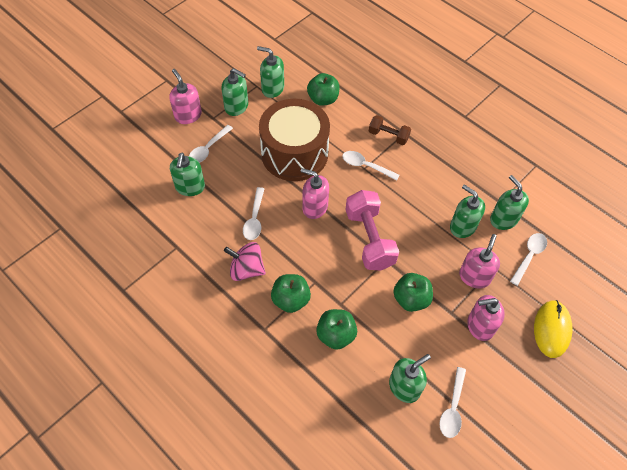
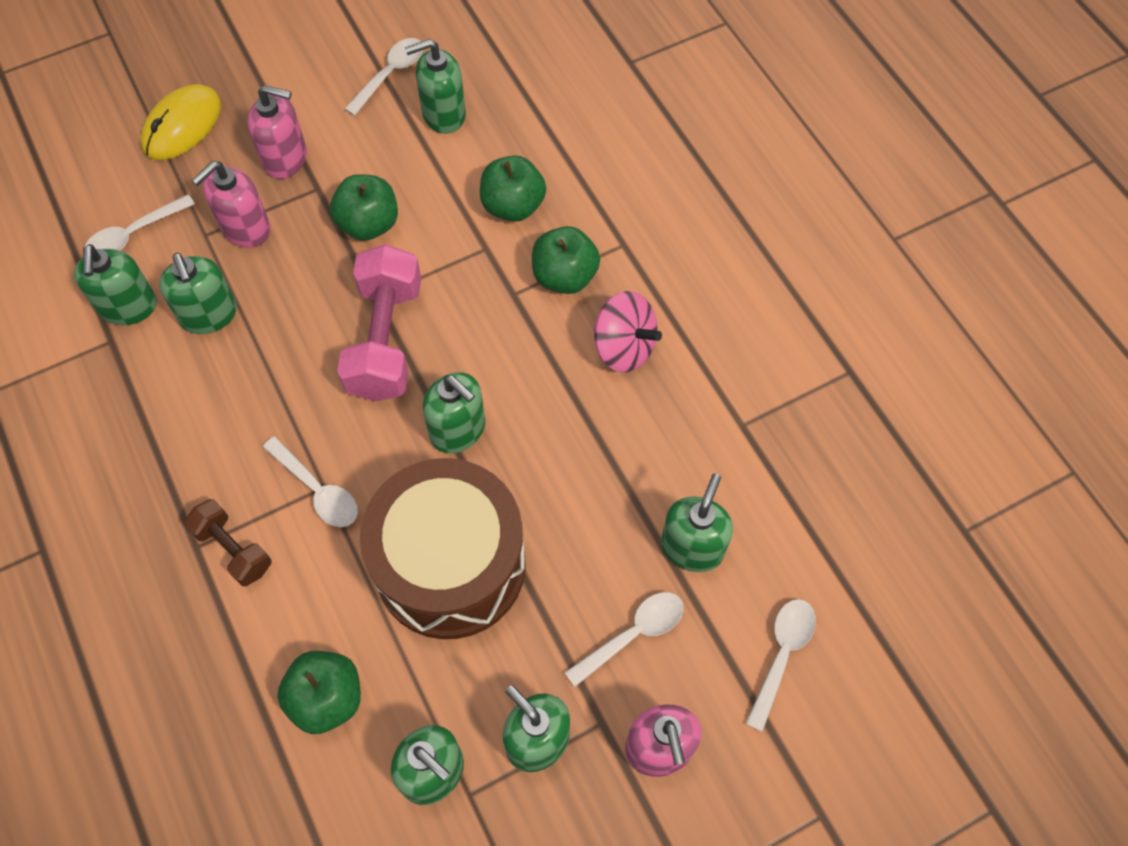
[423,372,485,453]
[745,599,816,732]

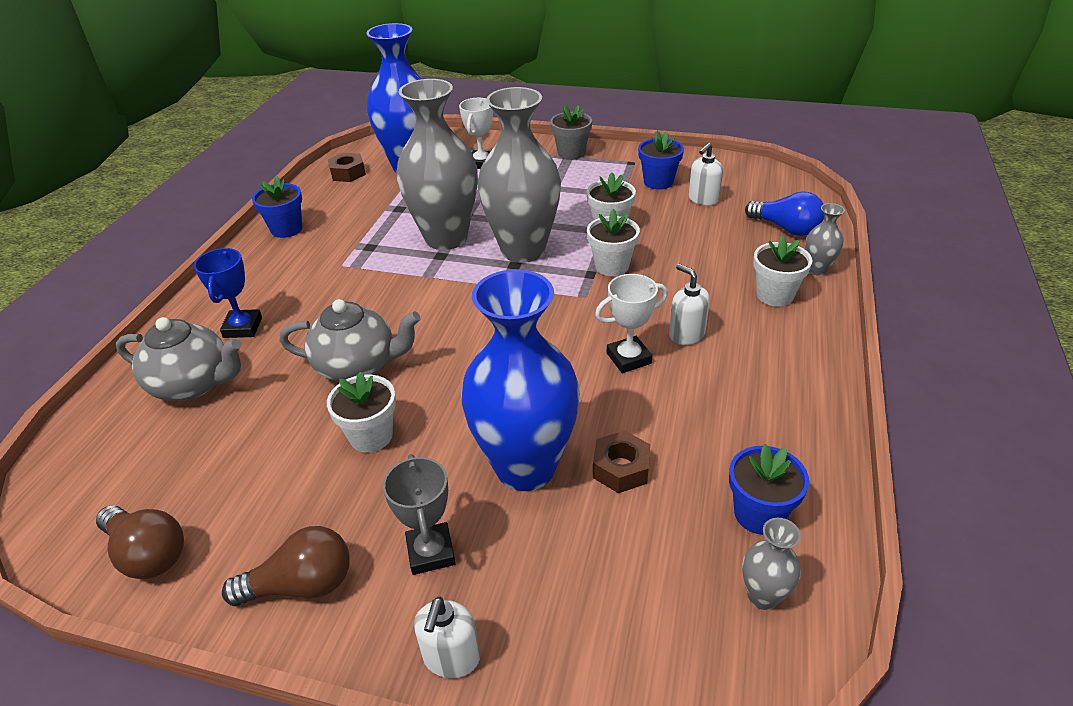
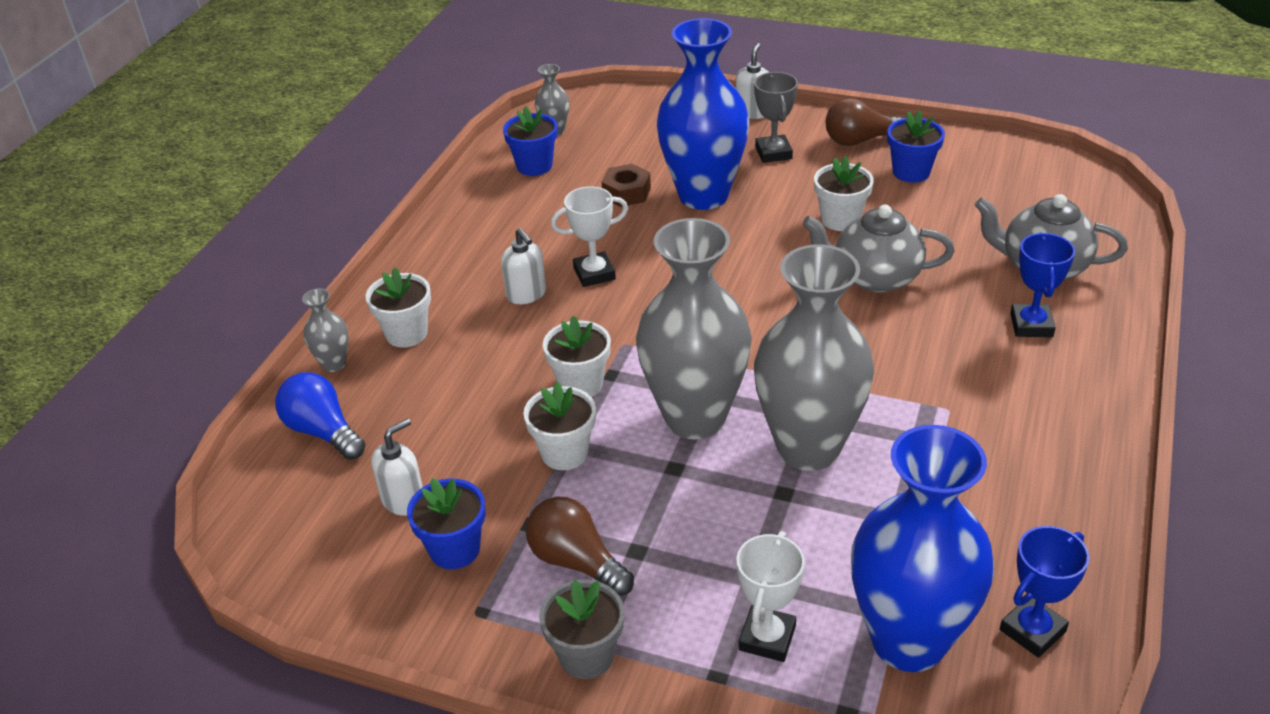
[526,497,634,596]
[887,110,945,183]
[1000,526,1090,658]

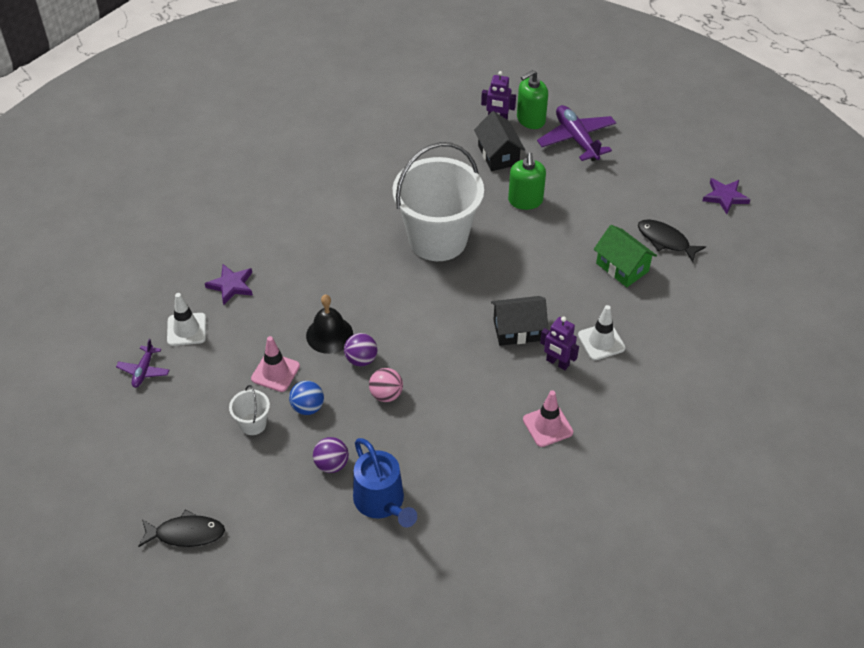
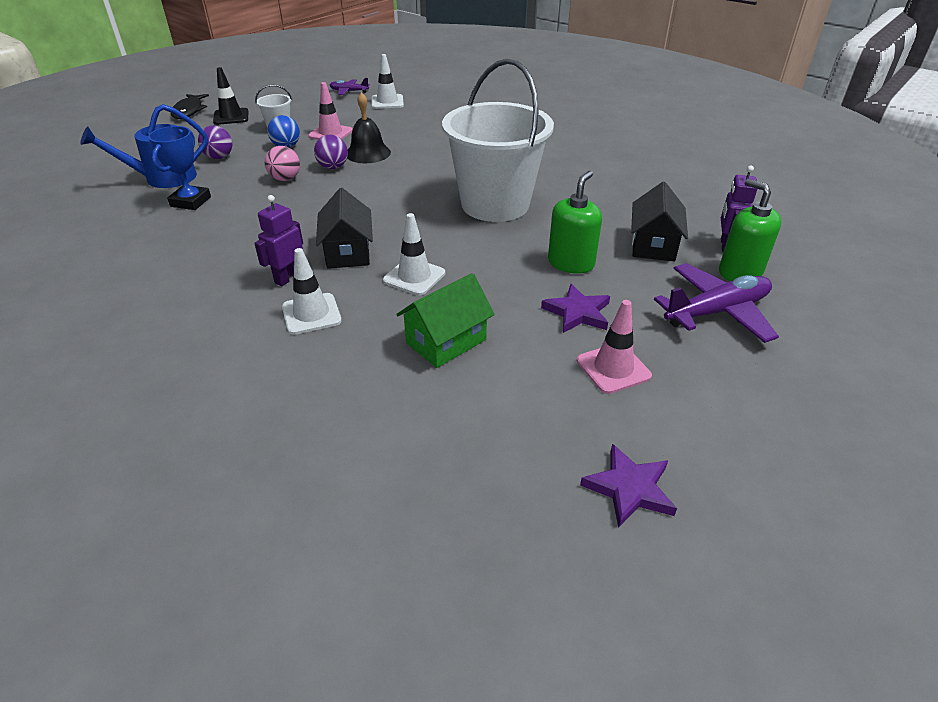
[148,126,211,210]
[213,67,248,125]
[383,213,445,296]
[541,284,610,333]
[548,171,602,274]
[577,300,652,394]
[631,182,688,261]
[638,219,706,262] (first image)

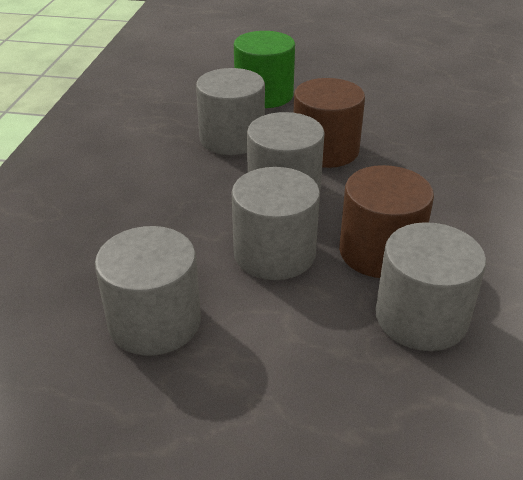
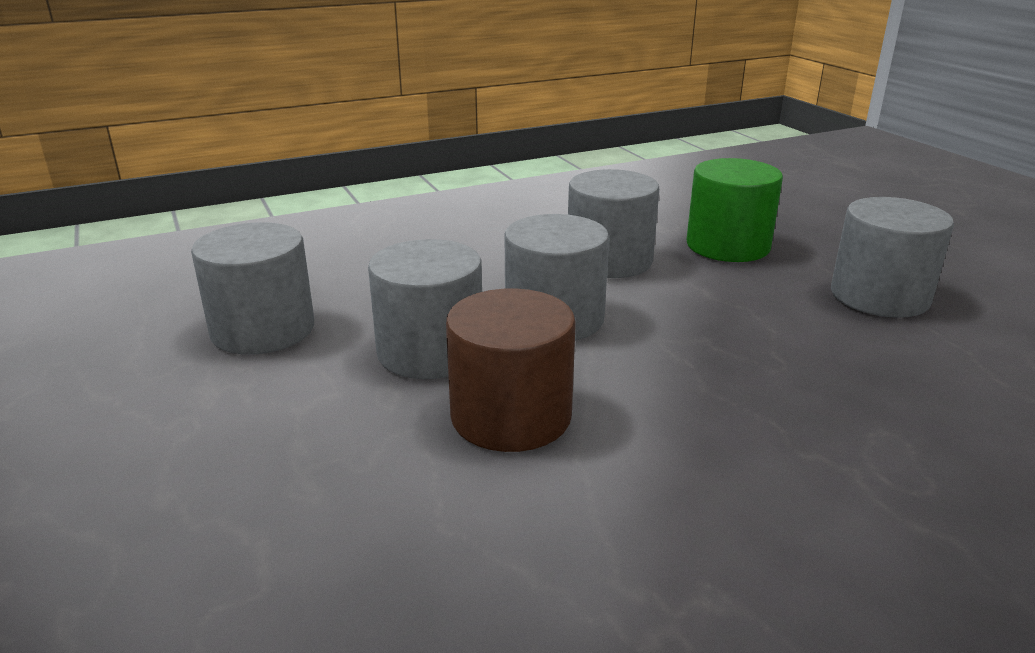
[831,197,954,318]
[294,78,365,168] (first image)

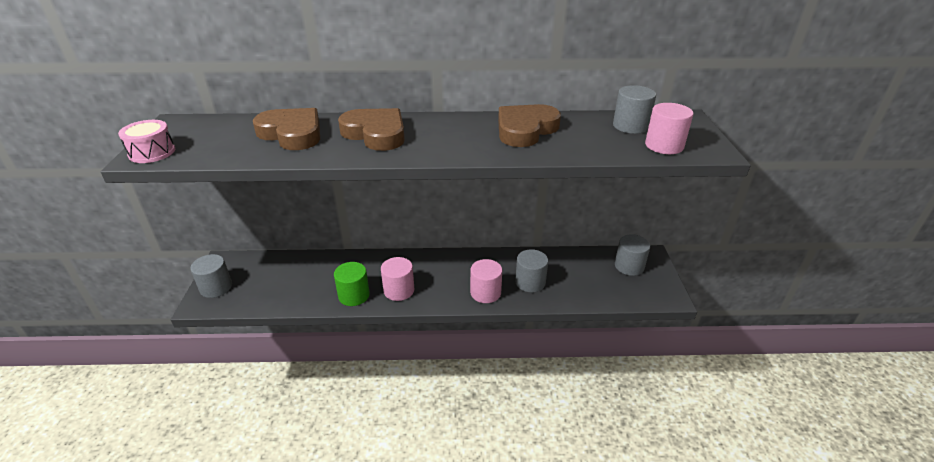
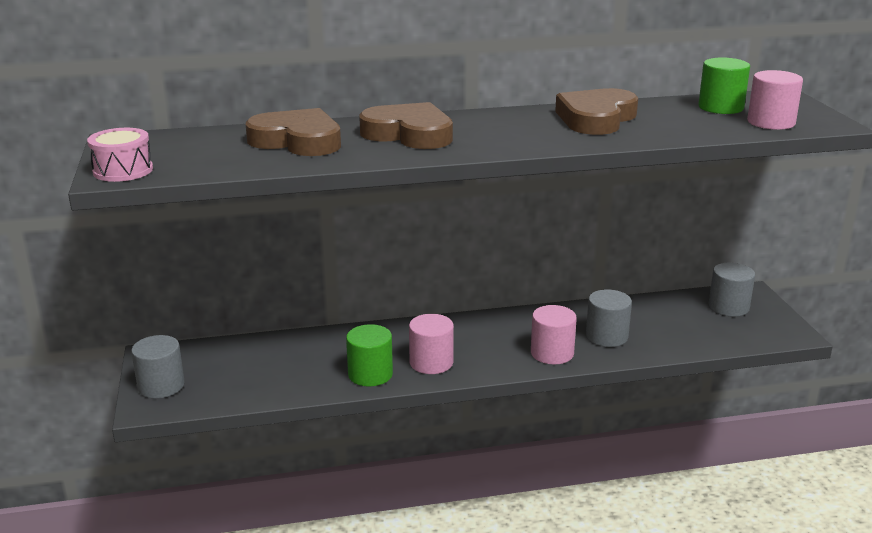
[698,57,750,114]

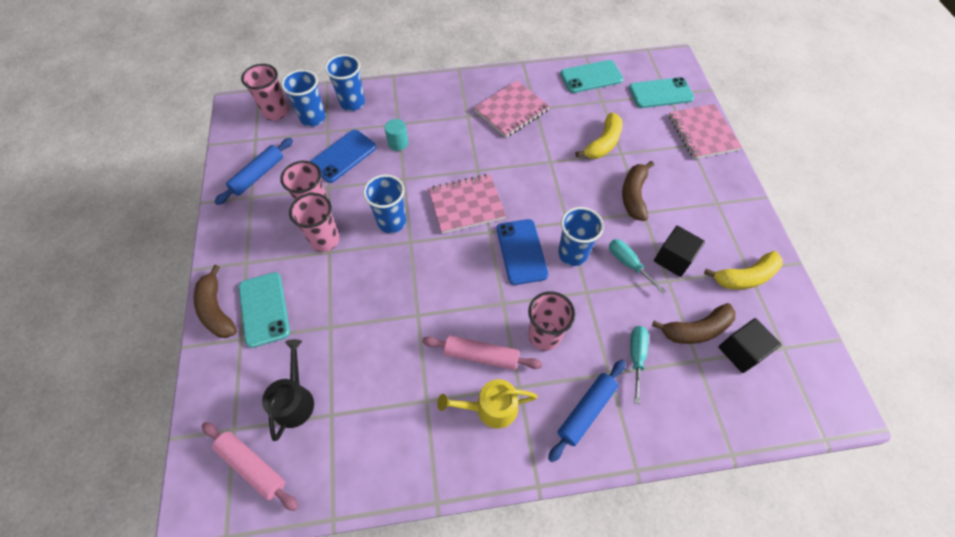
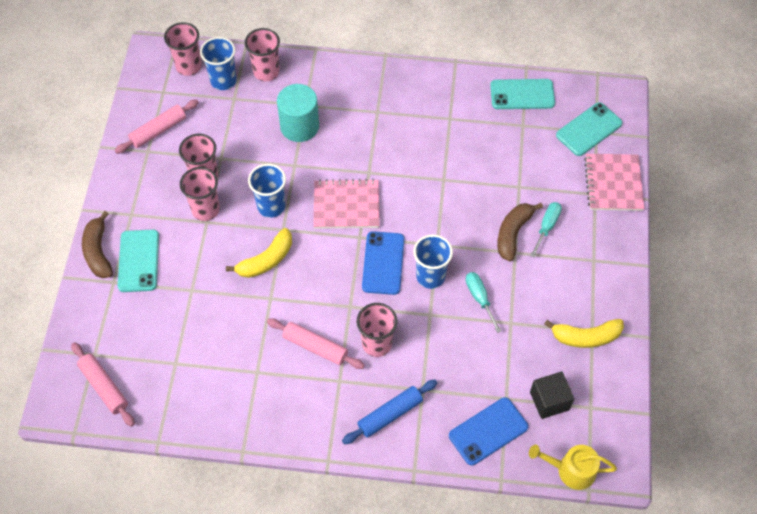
[115,99,199,154]
[226,228,292,278]
[245,28,280,81]
[277,84,319,142]
[449,397,528,466]
[529,445,617,490]
[530,202,562,258]
[556,102,623,156]
[262,339,314,441] (first image)
[474,81,550,137] (first image)
[652,303,736,344] (first image)
[654,226,705,277] (first image)

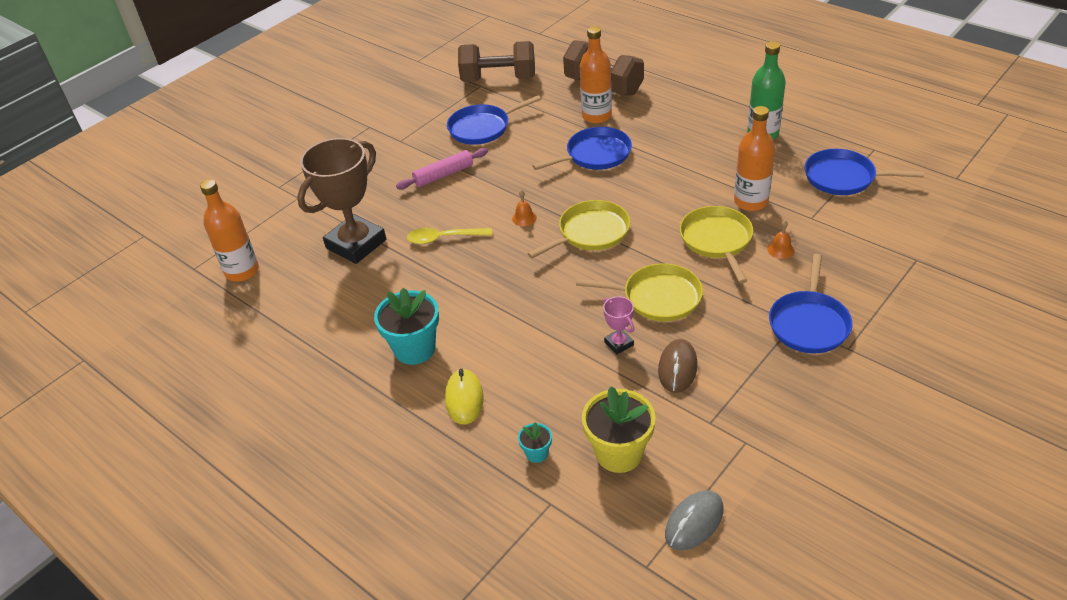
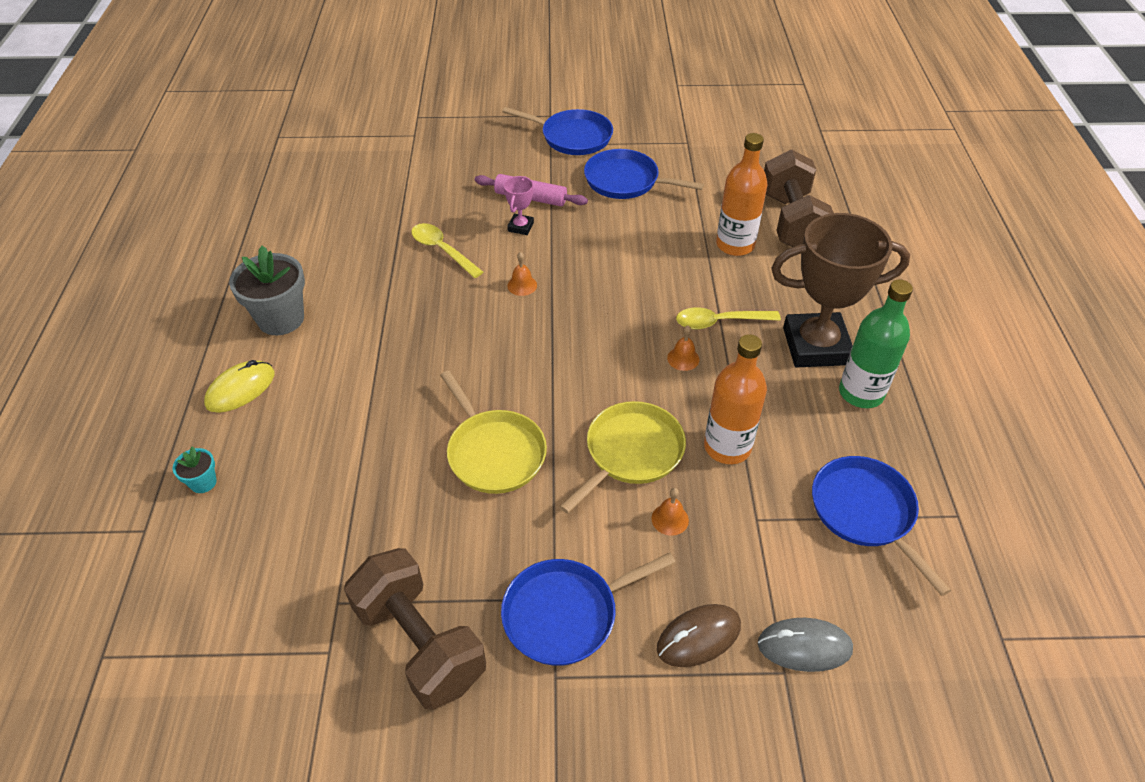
[229,246,305,335]
[344,548,486,710]
[503,107,613,155]
[504,176,534,235]
[657,604,741,667]
[667,326,699,371]
[676,307,781,329]
[758,618,853,672]
[771,213,910,368]
[200,179,259,282] (first image)
[527,200,630,258] (first image)
[582,387,656,473] (first image)

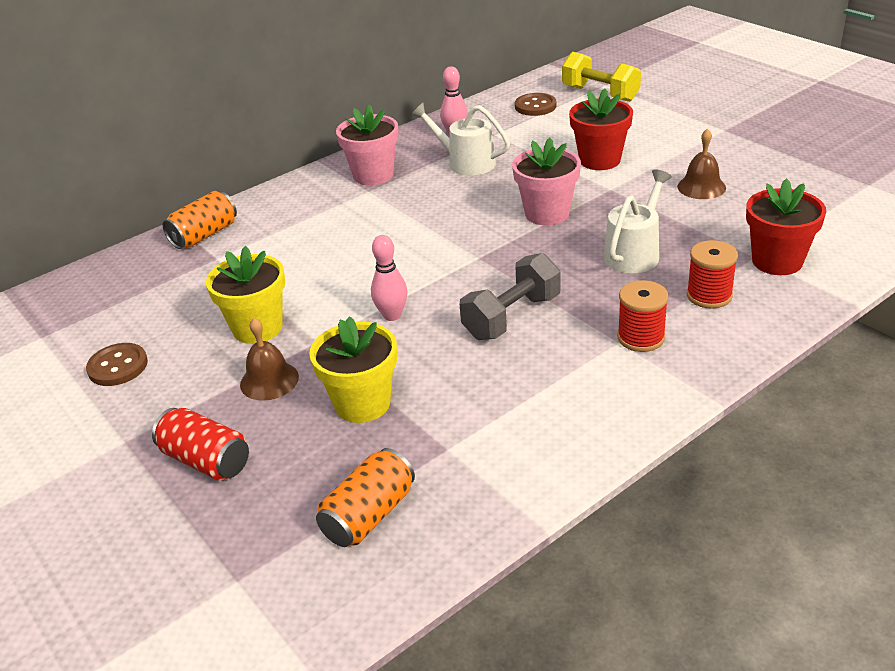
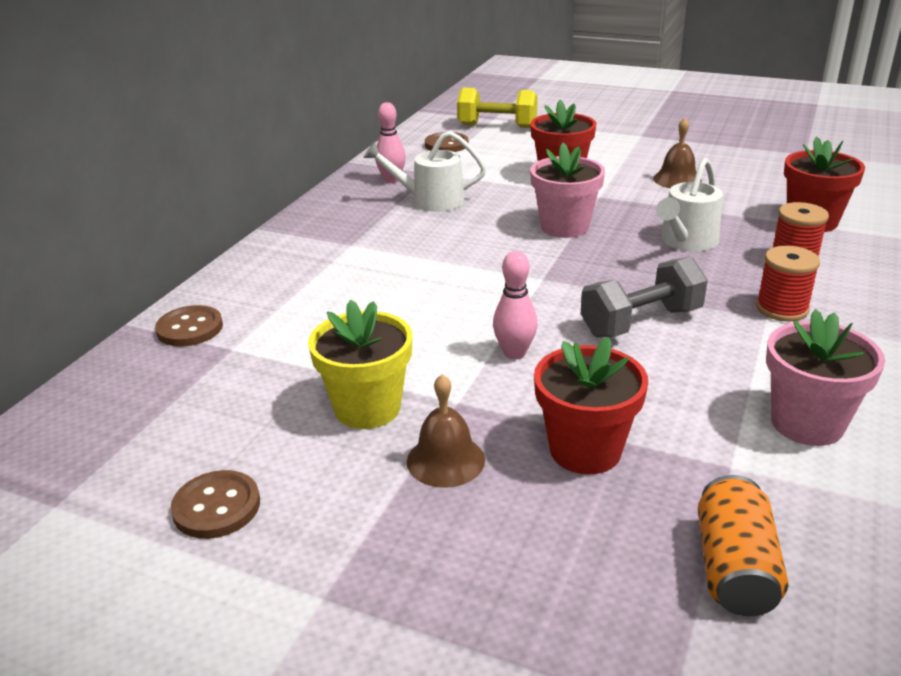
[155,305,223,347]
[534,337,648,474]
[581,257,708,338]
[656,158,723,251]
[766,309,885,446]
[152,408,249,481] (first image)

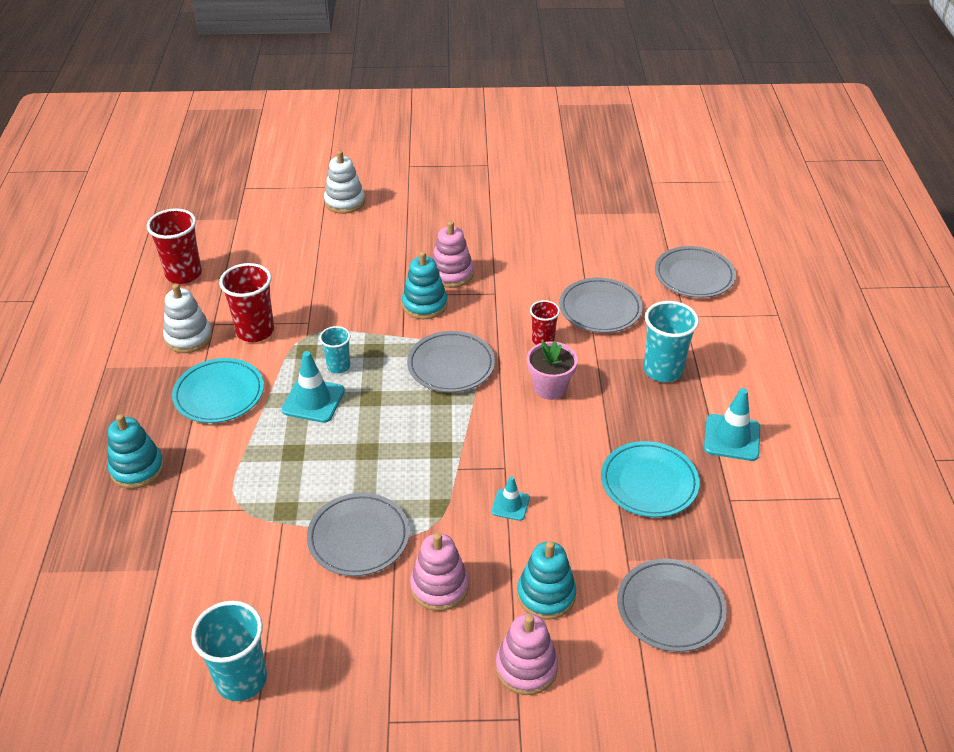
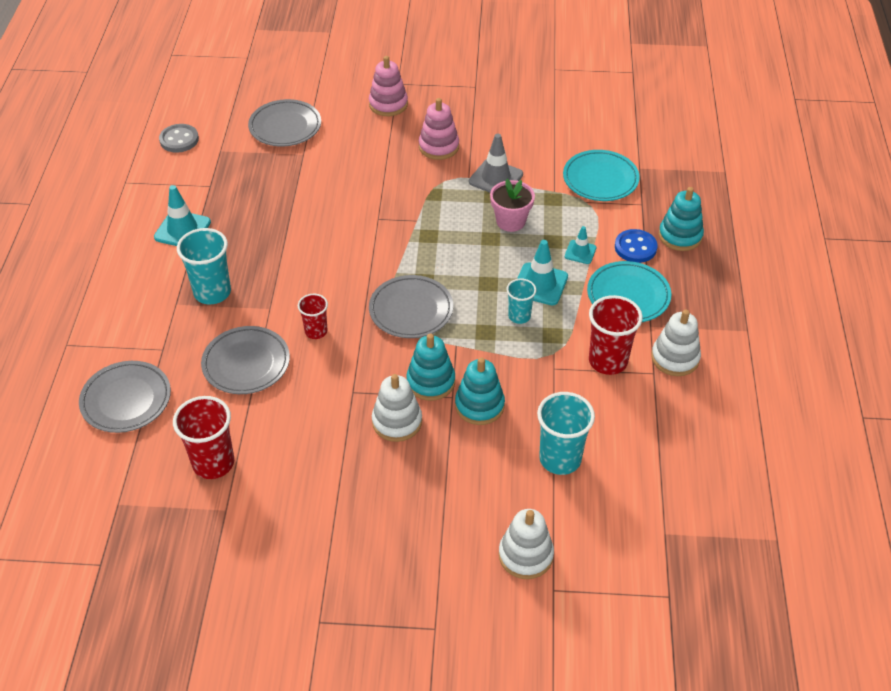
[159,124,199,153]
[173,396,234,479]
[372,374,422,442]
[455,358,505,425]
[469,134,523,193]
[490,179,535,232]
[537,392,595,475]
[563,150,640,201]
[565,226,596,264]
[615,229,658,263]

